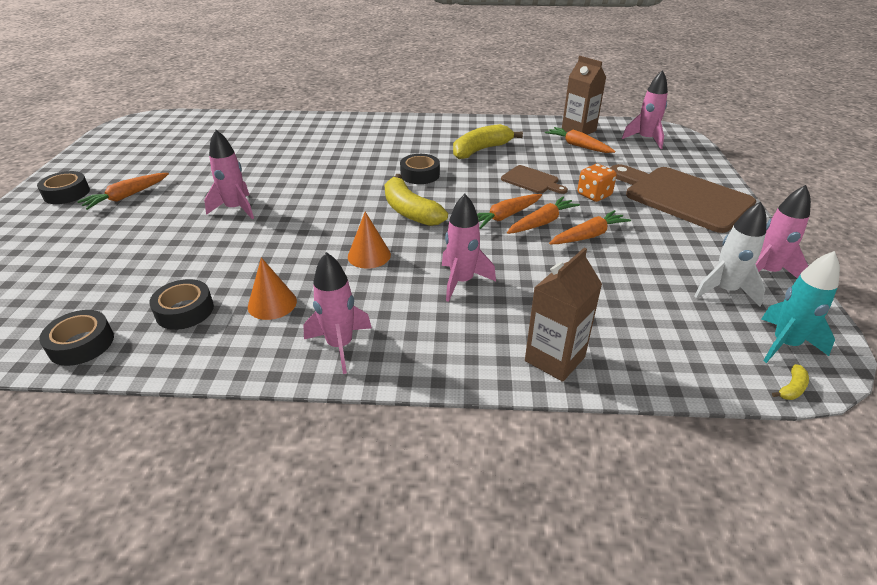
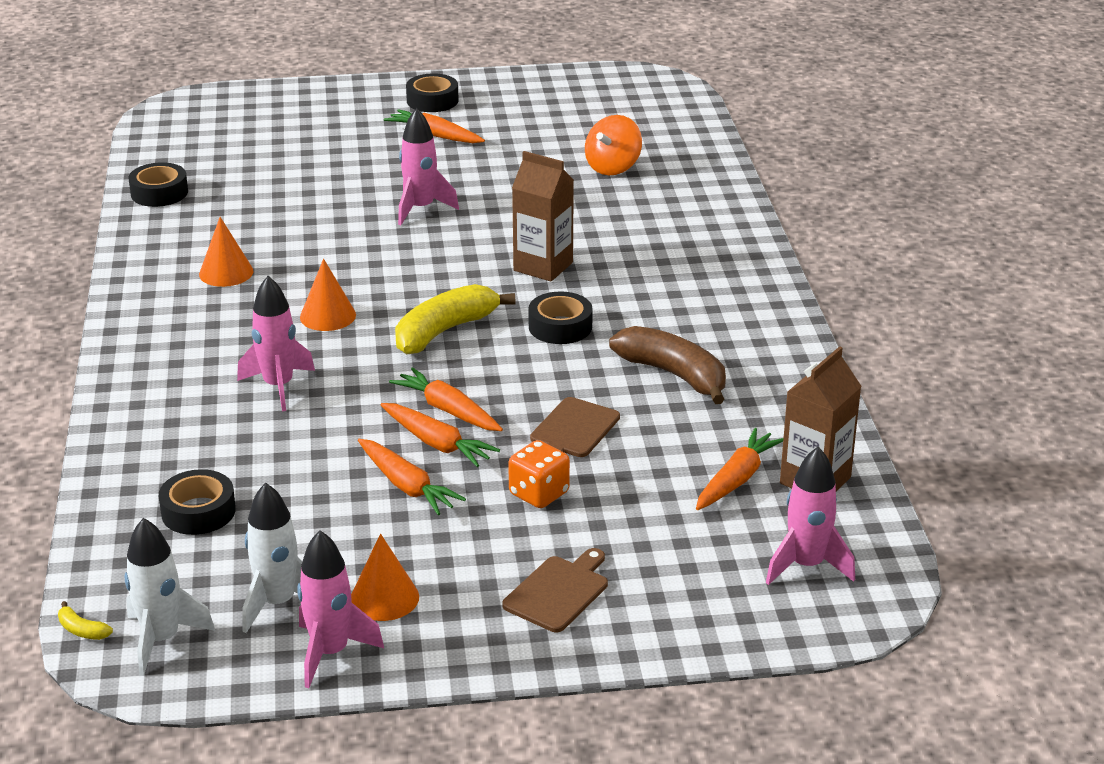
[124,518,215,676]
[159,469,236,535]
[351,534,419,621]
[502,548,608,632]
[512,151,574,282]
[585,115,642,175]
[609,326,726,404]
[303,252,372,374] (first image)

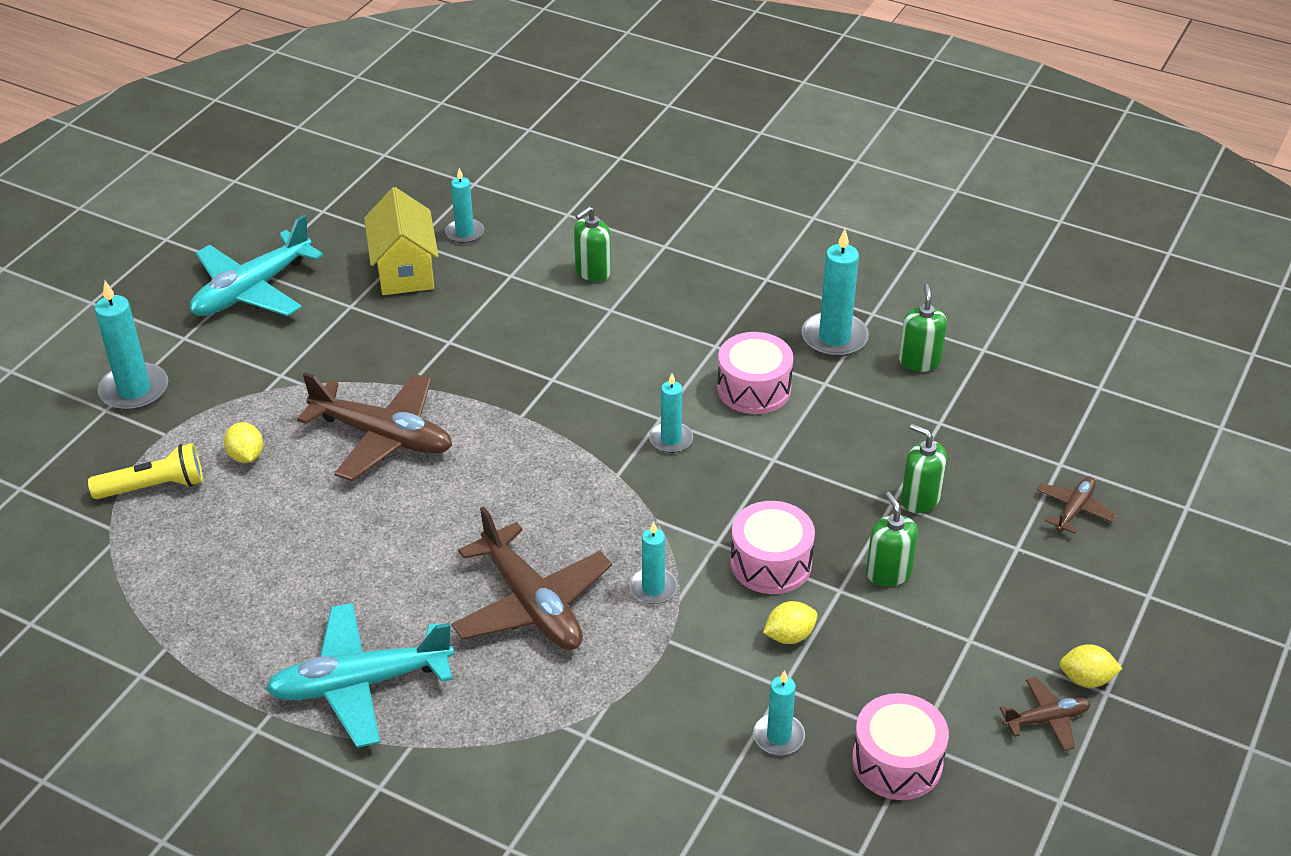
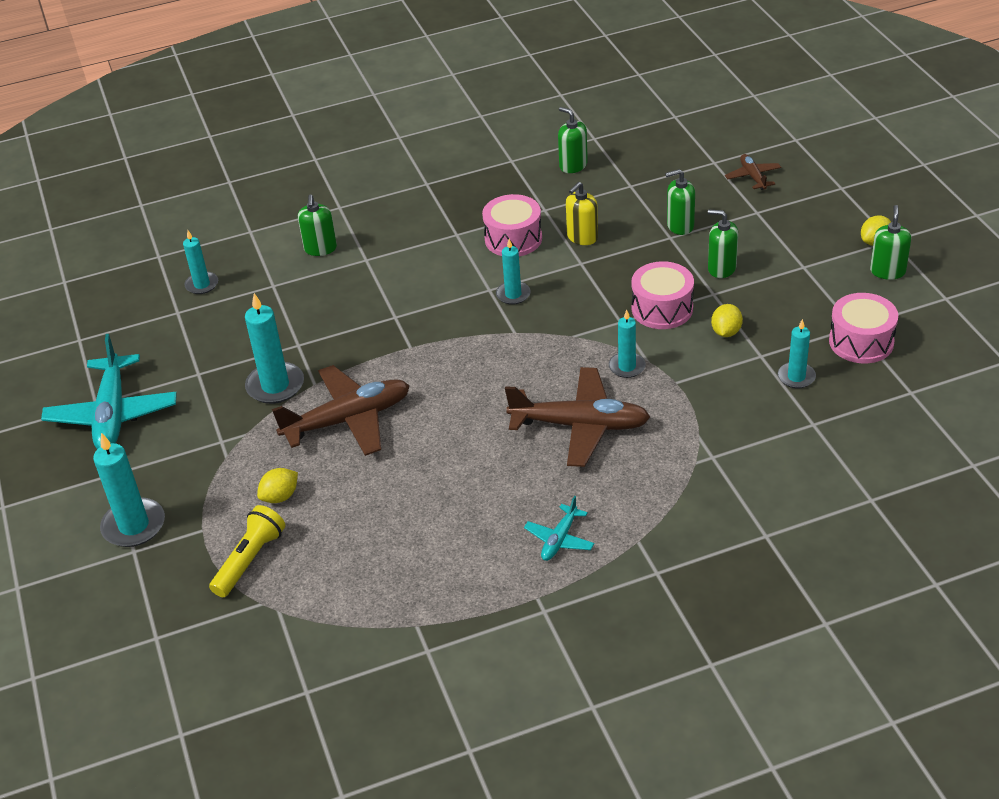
[245,293,304,404]
[257,468,298,503]
[524,496,594,561]
[566,182,598,245]
[870,205,911,280]
[364,187,439,295] (first image)

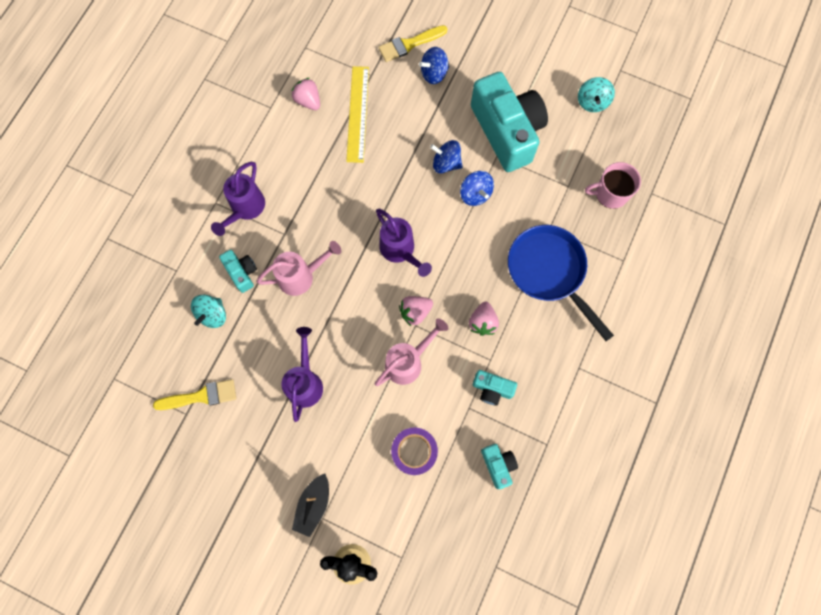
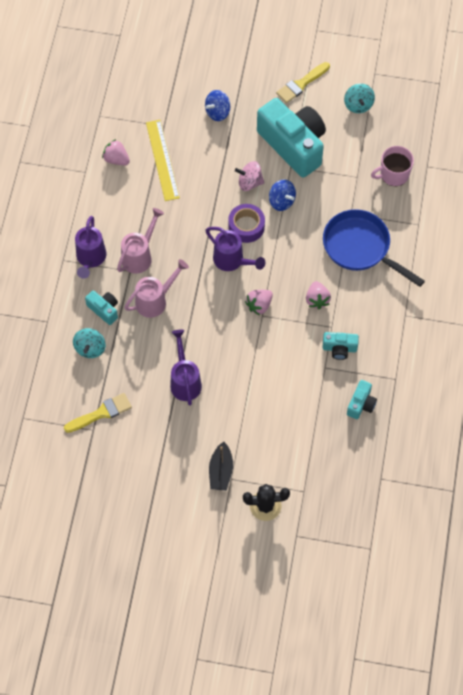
[117,208,164,274]
[228,204,265,243]
[235,161,265,191]
[276,62,330,103]
[347,380,377,419]

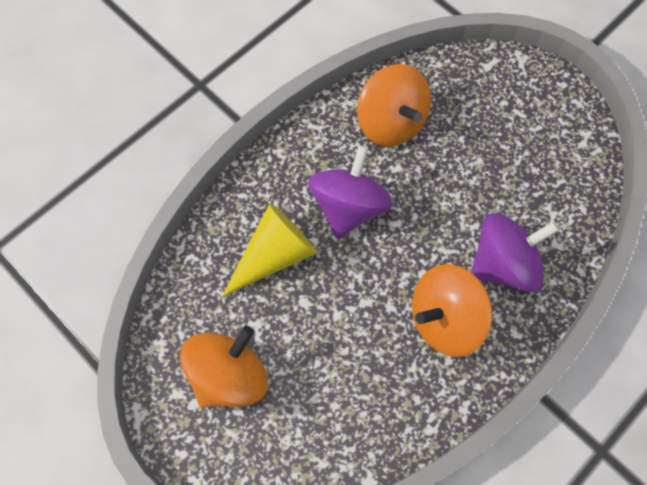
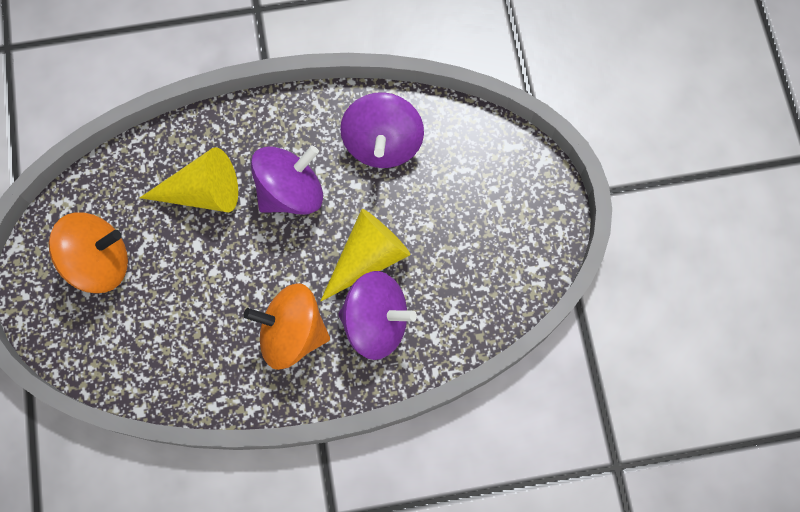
[321,209,411,301]
[340,92,424,168]

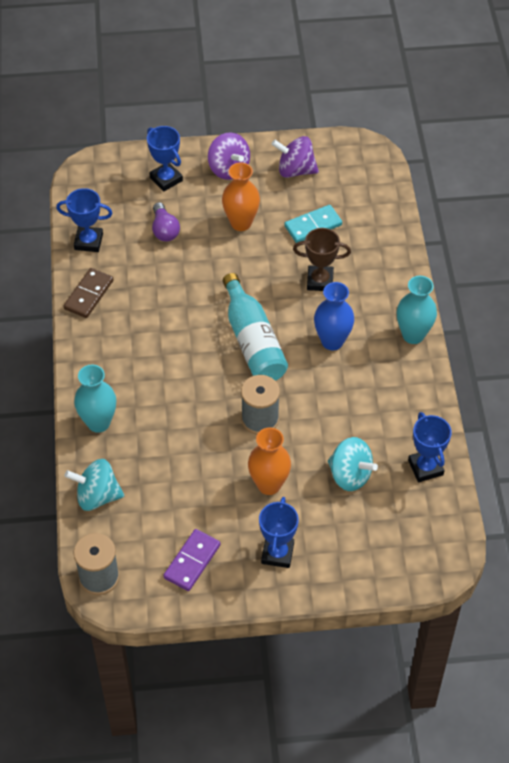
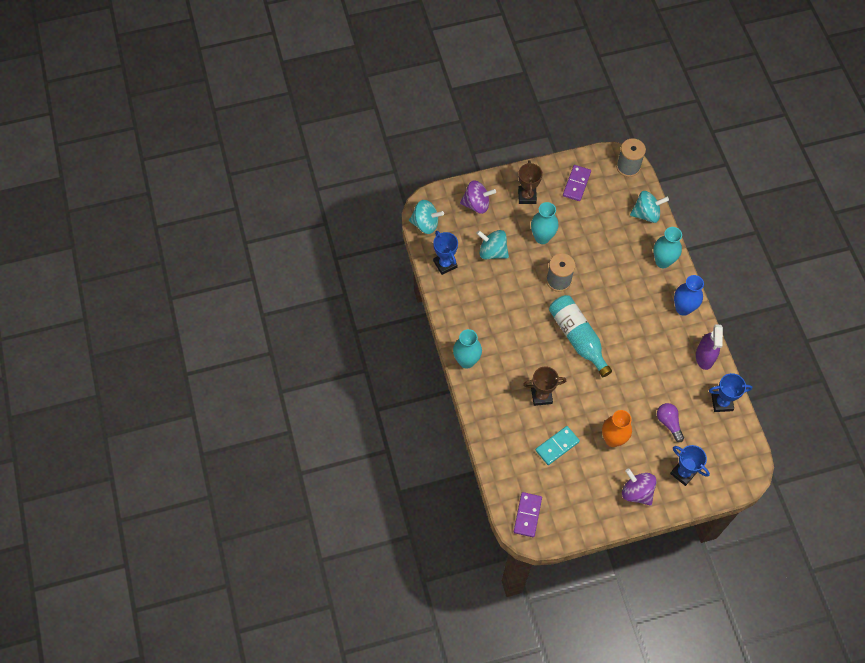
[409,200,444,234]
[460,180,496,214]
[514,492,542,537]
[518,160,543,204]
[531,202,559,244]
[674,275,704,316]
[696,324,723,370]

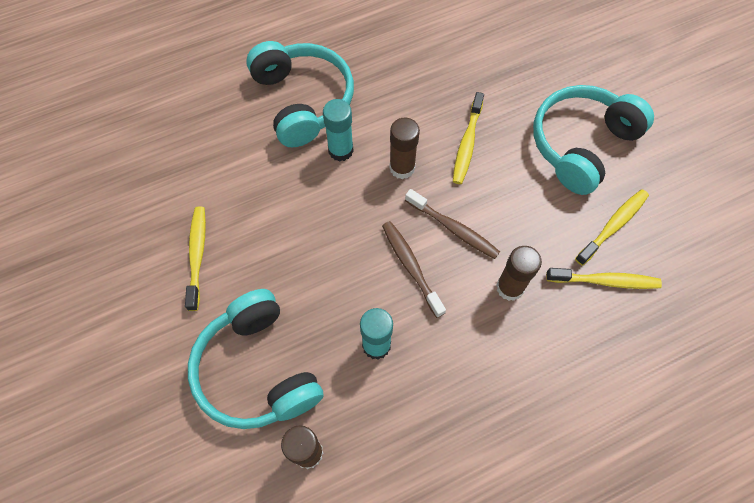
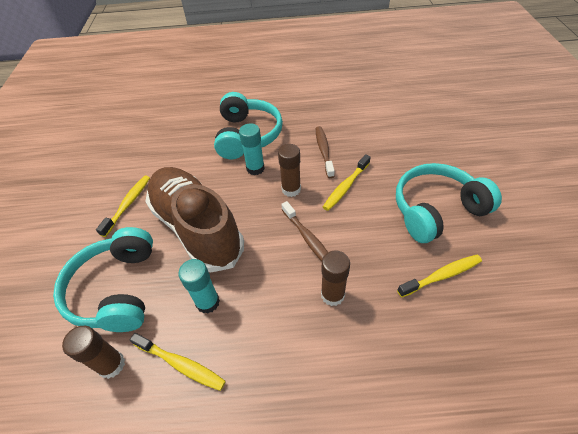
[130,333,226,391]
[145,167,244,272]
[316,126,335,178]

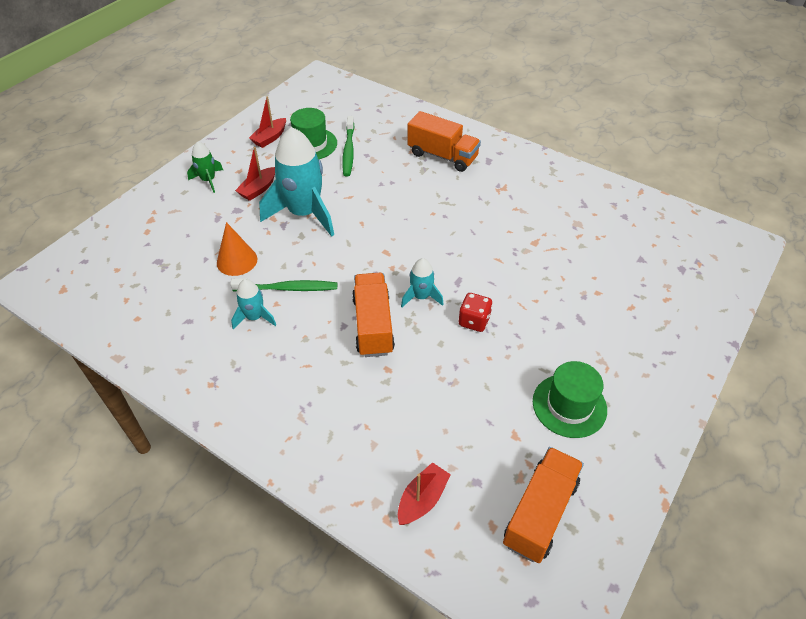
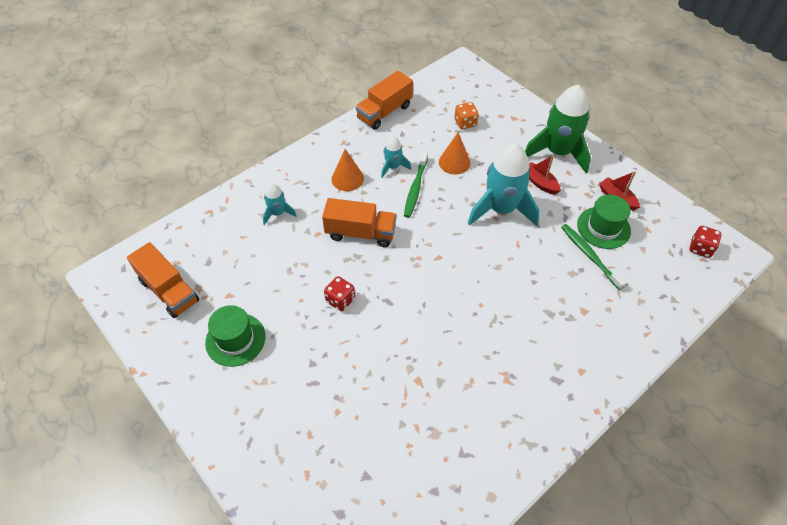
[263,183,297,225]
[331,149,364,191]
[356,71,413,130]
[455,102,479,129]
[525,84,591,173]
[561,224,627,290]
[690,226,722,258]
[398,462,451,525] (first image)

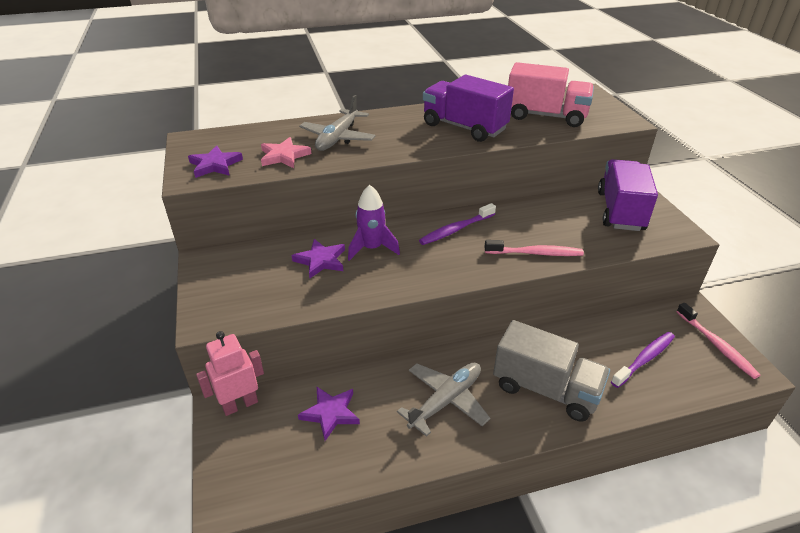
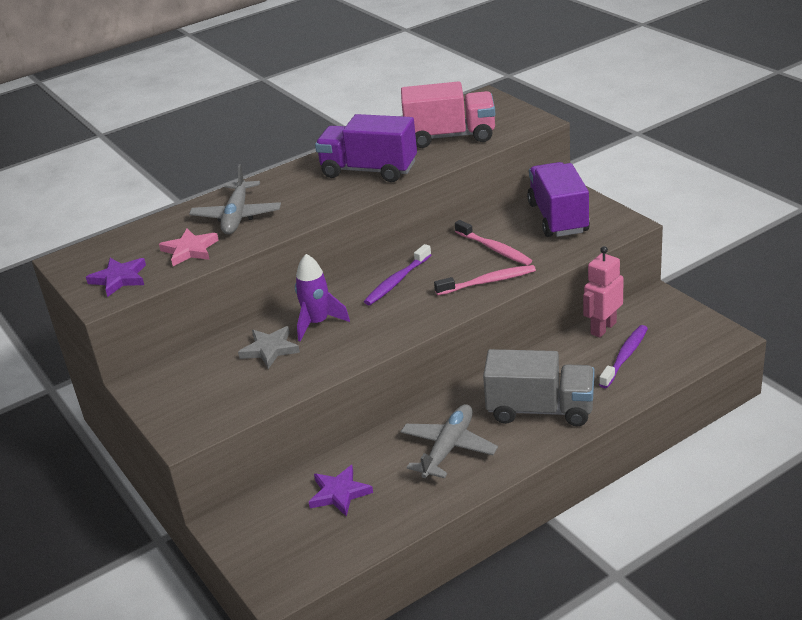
[238,326,300,369]
[455,220,532,265]
[583,246,624,338]

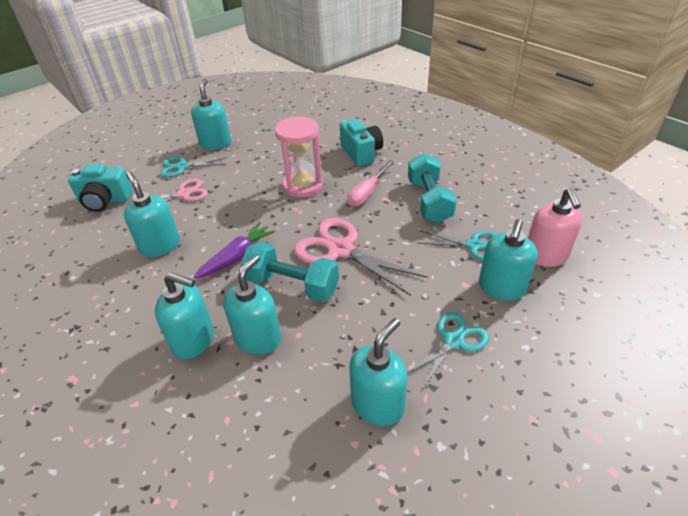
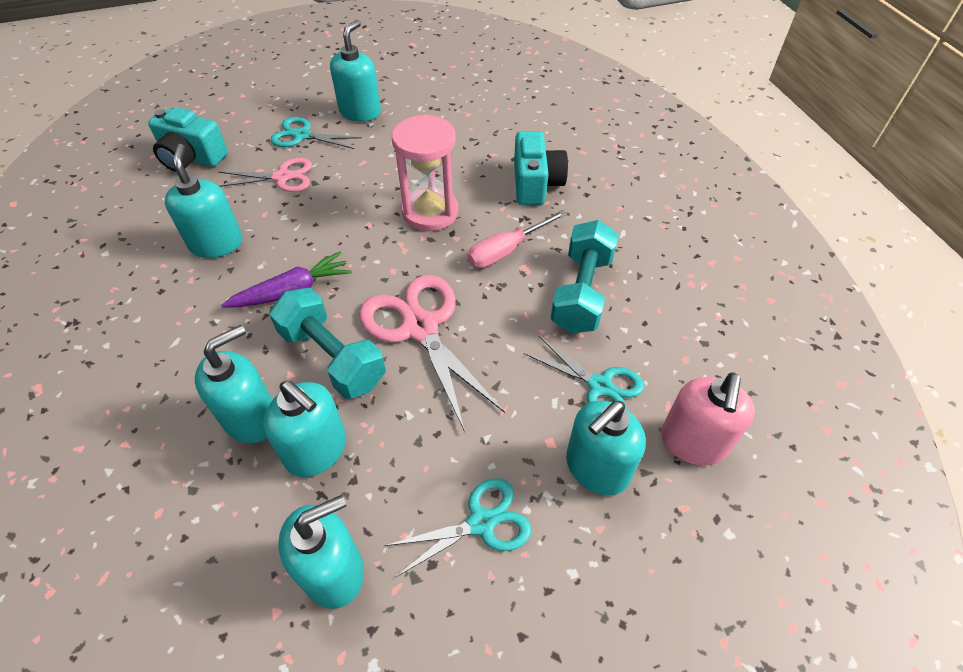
[263,381,346,477]

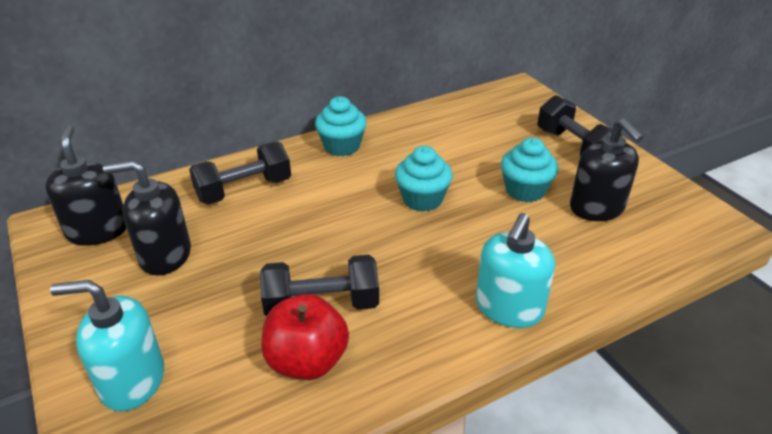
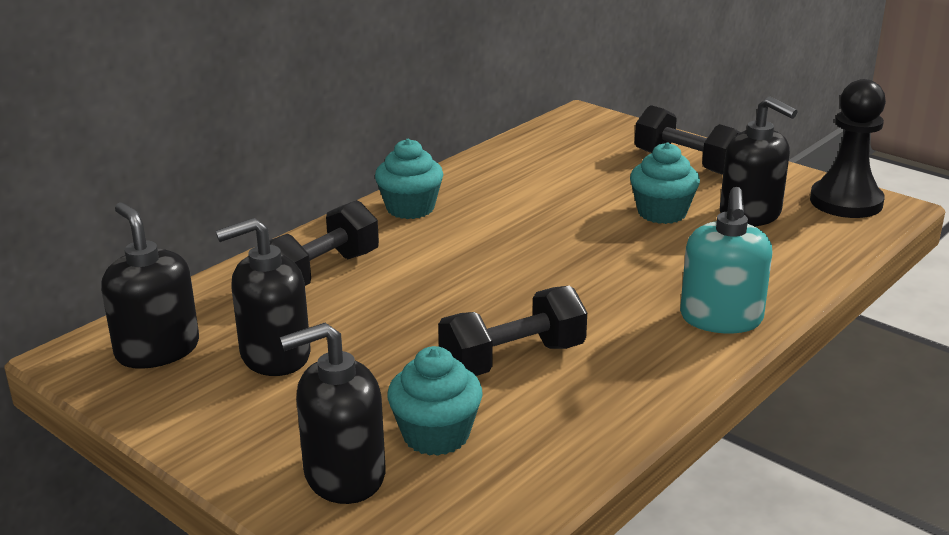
[280,323,385,504]
[387,346,483,456]
[810,79,886,218]
[261,294,349,380] (first image)

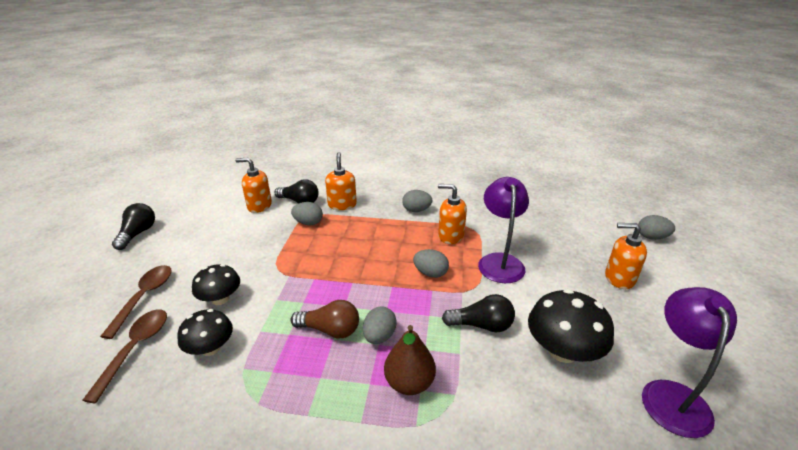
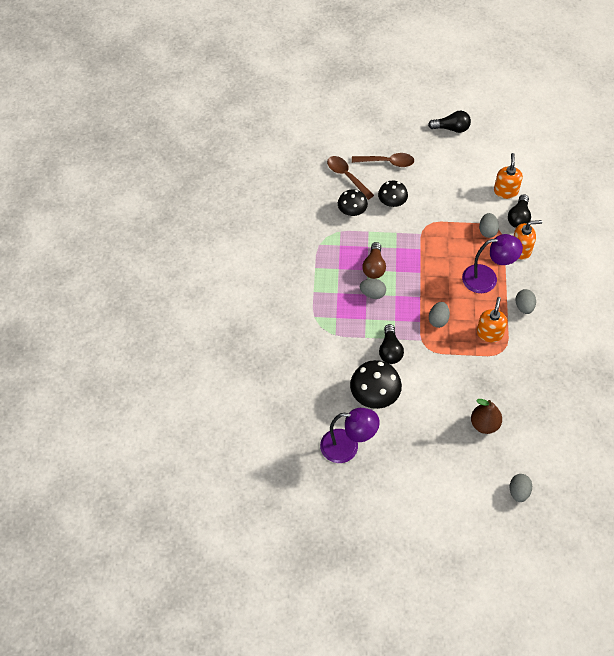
[327,156,374,200]
[462,234,523,293]
[471,399,502,434]
[605,223,647,289] (first image)

